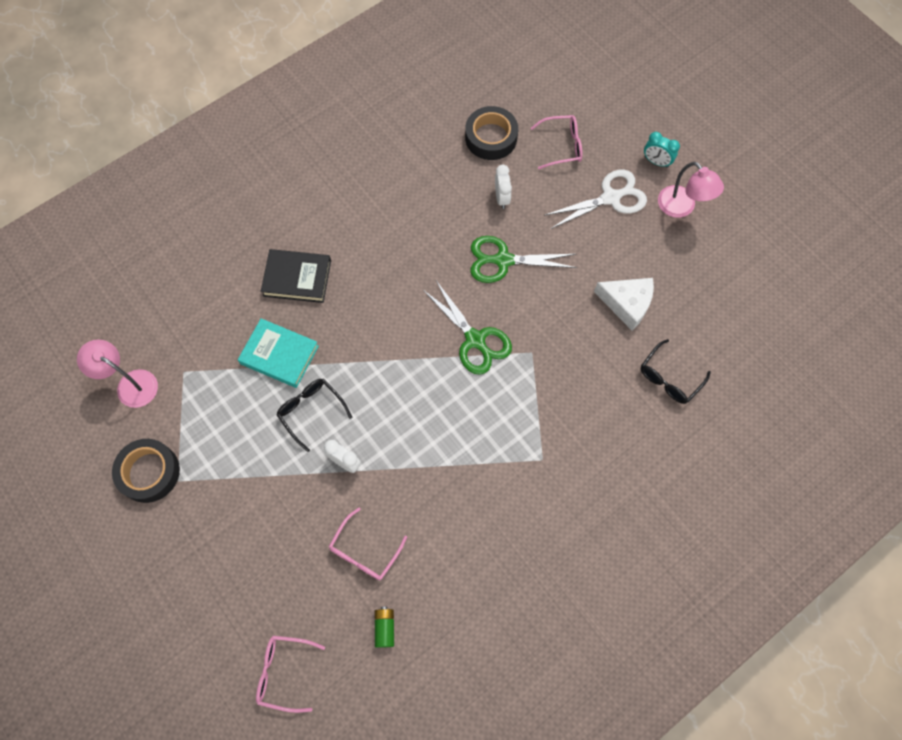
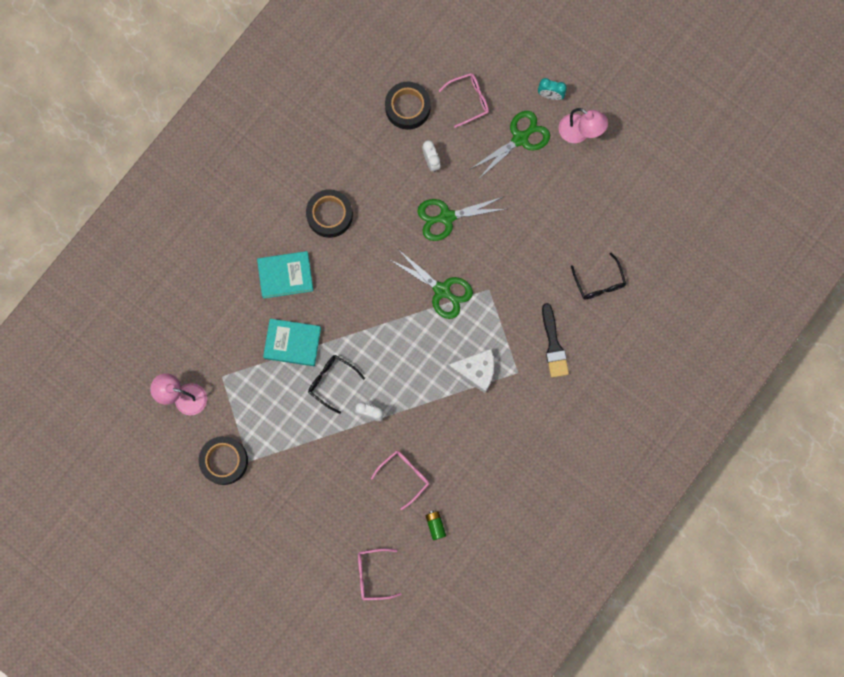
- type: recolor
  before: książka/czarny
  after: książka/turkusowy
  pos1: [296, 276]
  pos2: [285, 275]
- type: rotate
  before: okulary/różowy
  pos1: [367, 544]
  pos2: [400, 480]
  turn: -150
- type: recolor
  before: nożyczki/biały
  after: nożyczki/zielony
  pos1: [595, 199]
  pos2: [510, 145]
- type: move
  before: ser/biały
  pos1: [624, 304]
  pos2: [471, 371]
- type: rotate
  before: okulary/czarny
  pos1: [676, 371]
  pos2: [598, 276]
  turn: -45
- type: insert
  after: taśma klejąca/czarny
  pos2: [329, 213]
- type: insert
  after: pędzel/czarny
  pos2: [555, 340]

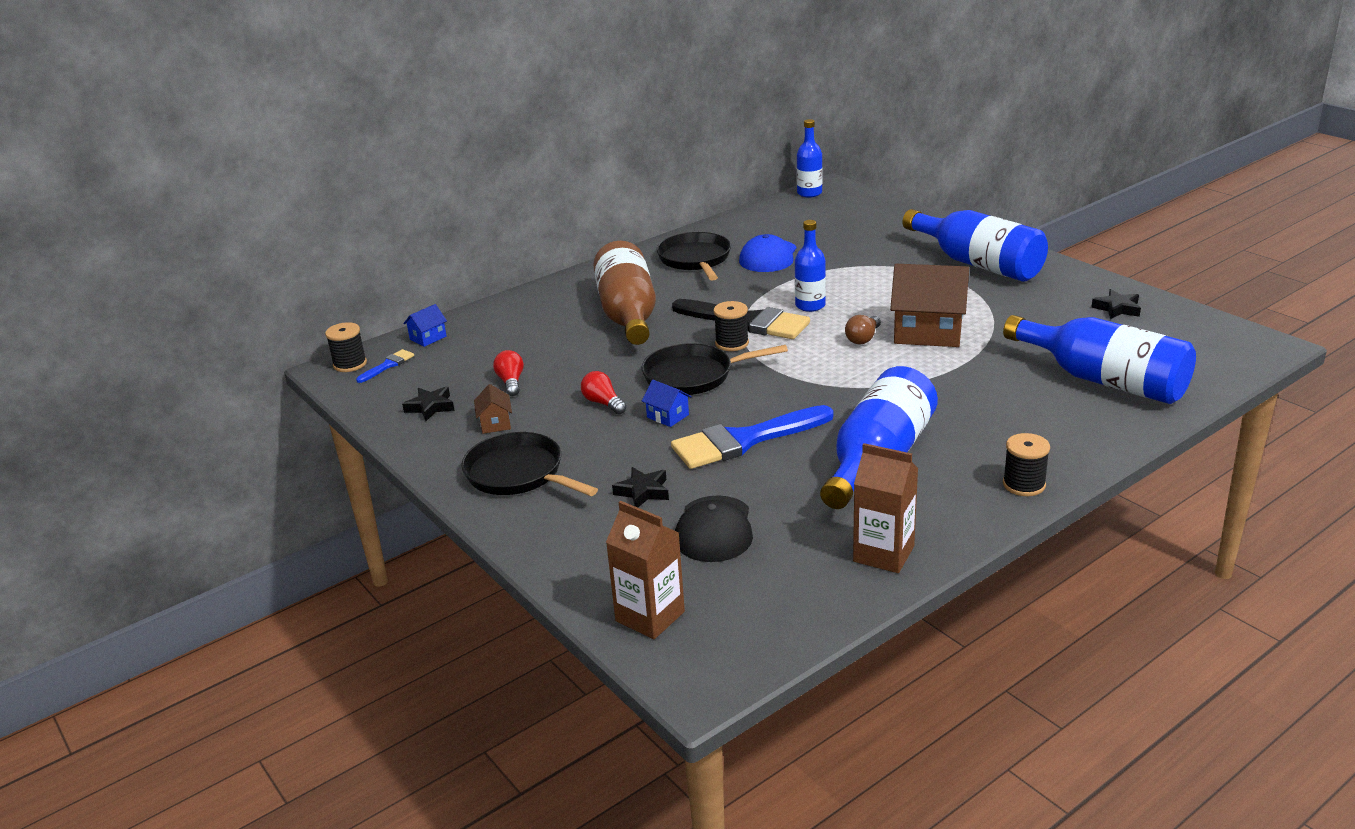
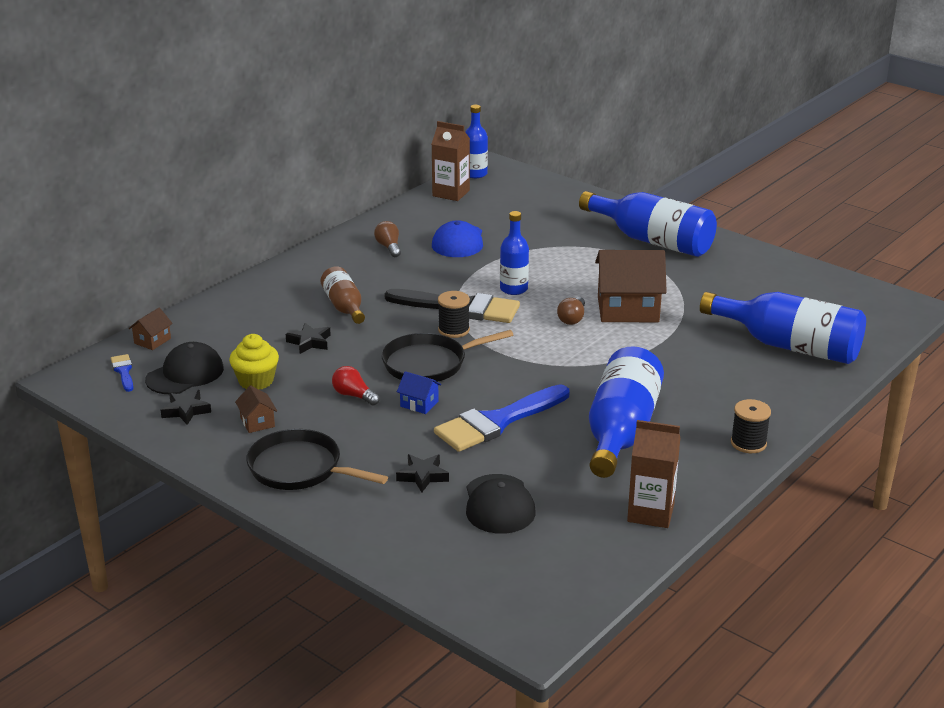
- type: delete
  before: szpulka/czarny
  pos1: [346, 347]
- type: rotate
  before: pędzel/niebieski
  pos1: [385, 366]
  pos2: [122, 373]
  turn: -45
- type: recolor
  before: domek/niebieski
  after: domek/brązowy
  pos1: [425, 325]
  pos2: [151, 329]
- type: replace
  before: żarówka/czerwony
  after: muffinka/żółty
  pos1: [508, 373]
  pos2: [254, 362]
- type: resize
  before: butelka/brązowy
  pos1: [624, 293]
  pos2: [343, 295]
  scale: 0.56
- type: move
  before: karton mleka/brązowy
  pos1: [645, 570]
  pos2: [451, 161]
- type: replace
  before: patelnia/czarny
  after: żarówka/brązowy
  pos1: [694, 256]
  pos2: [387, 239]
- type: move
  before: gwiazda/czarny
  pos1: [1116, 304]
  pos2: [308, 338]
- type: insert
  after: czapka/czarny
  pos2: [184, 368]

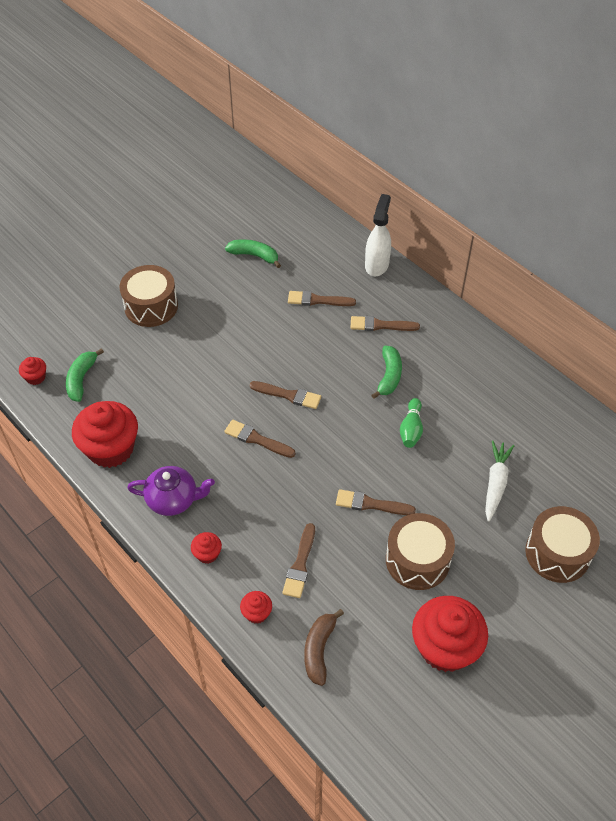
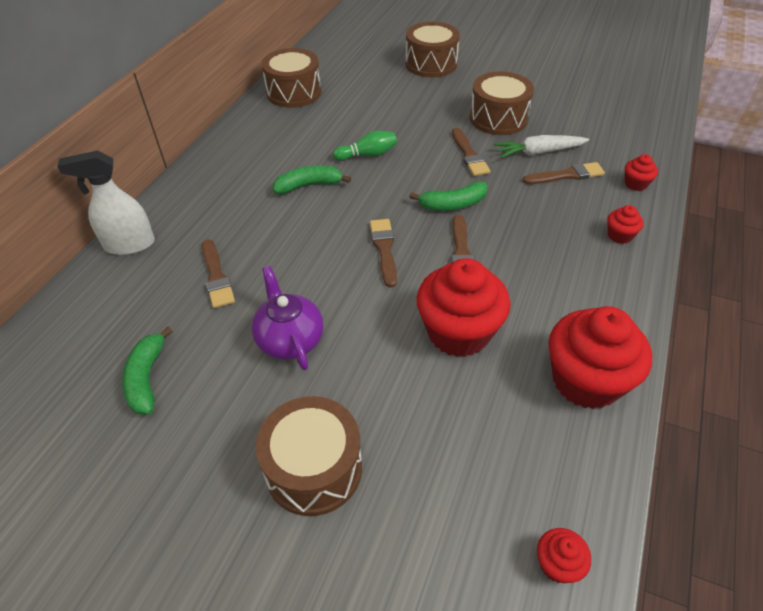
- type: move
  before: banan/zielony
  pos1: [85, 375]
  pos2: [449, 196]
- type: move
  before: imbryk/fioletowy
  pos1: [171, 491]
  pos2: [287, 318]
- type: delete
  before: banan/brązowy
  pos1: [324, 647]
- type: delete
  before: pędzel/brązowy
  pos1: [385, 323]
- type: move
  before: muffinka/czerwony
  pos1: [450, 634]
  pos2: [463, 307]
- type: move
  before: marchewka/biały
  pos1: [499, 481]
  pos2: [541, 146]
- type: insert
  after: bęben/brązowy
  pos2: [291, 78]

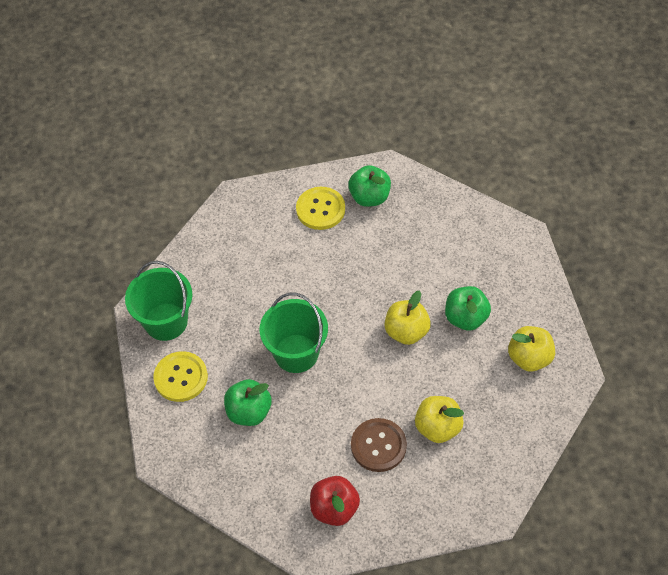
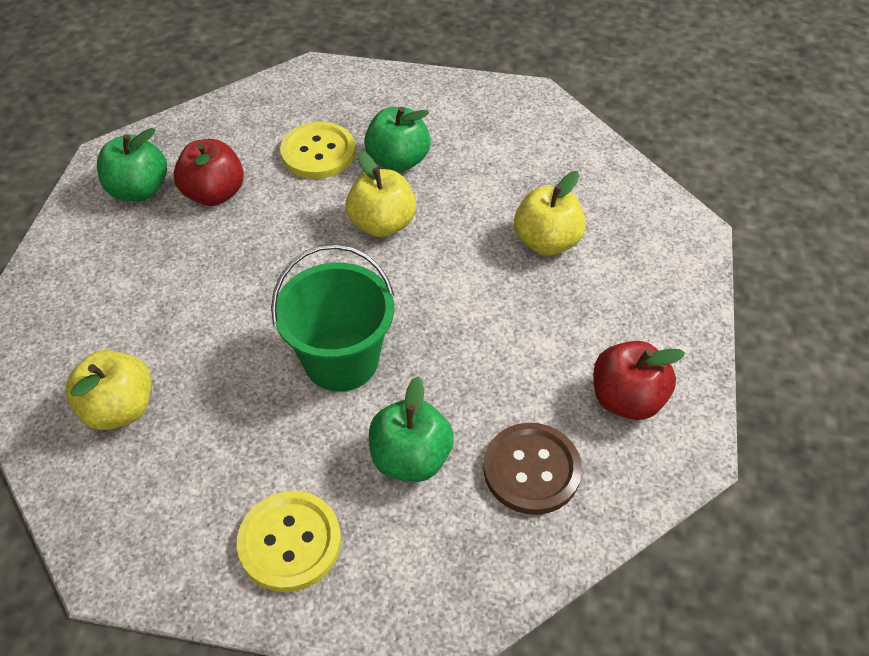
- type: delete
  before: wiadro/zielony
  pos1: [159, 301]
- type: move
  before: guzik/żółty
  pos1: [320, 208]
  pos2: [318, 150]
- type: move
  before: guzik/brązowy
  pos1: [379, 445]
  pos2: [533, 469]
- type: move
  before: jabłko/żółty
  pos1: [531, 349]
  pos2: [108, 390]
- type: insert
  after: jabłko/czerwony
  pos2: [208, 172]

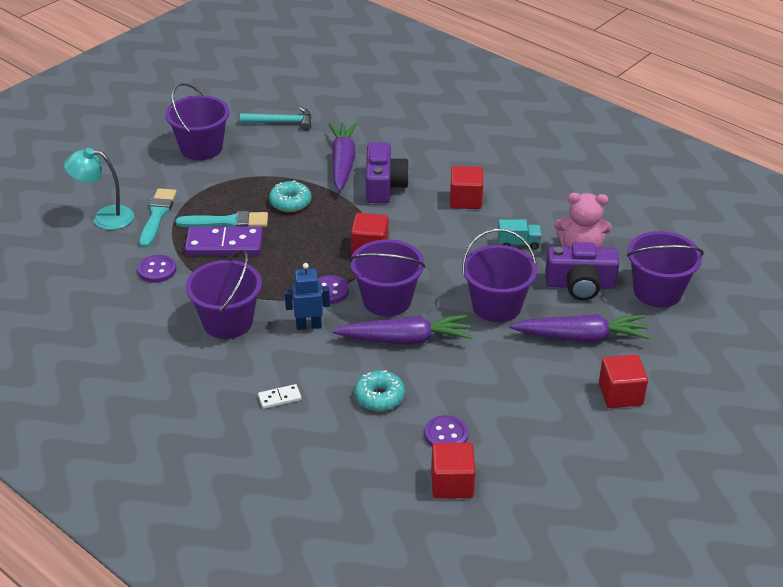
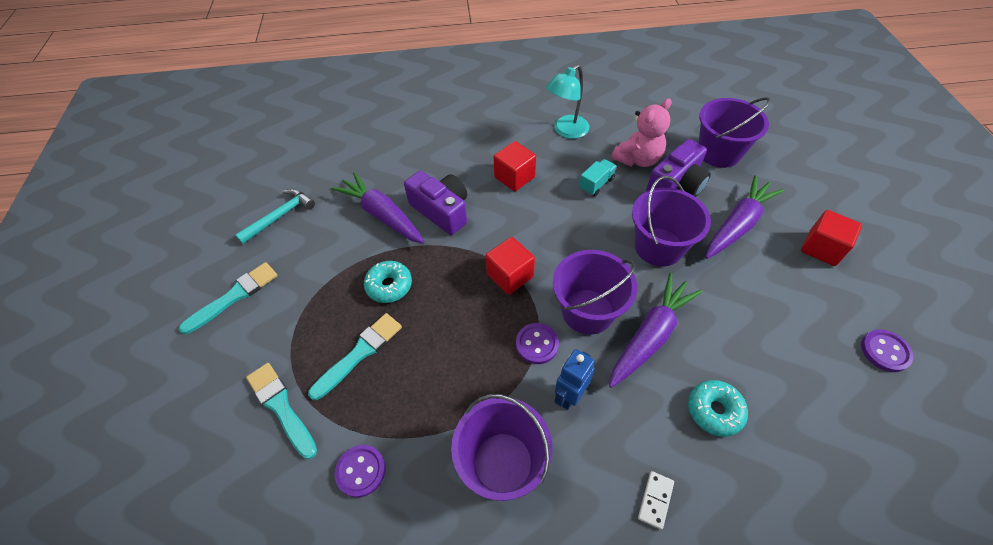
- type: move
  before: lampka/turkusowy
  pos1: [99, 189]
  pos2: [567, 102]
- type: replace
  before: wiadro/fioletowy
  after: pędzel/turkusowy
  pos1: [197, 121]
  pos2: [228, 298]
- type: delete
  before: kostka domina/fioletowy
  pos1: [224, 240]
- type: move
  before: guzik/fioletowy
  pos1: [446, 431]
  pos2: [887, 351]
- type: delete
  before: sześcian/czerwony
  pos1: [453, 470]

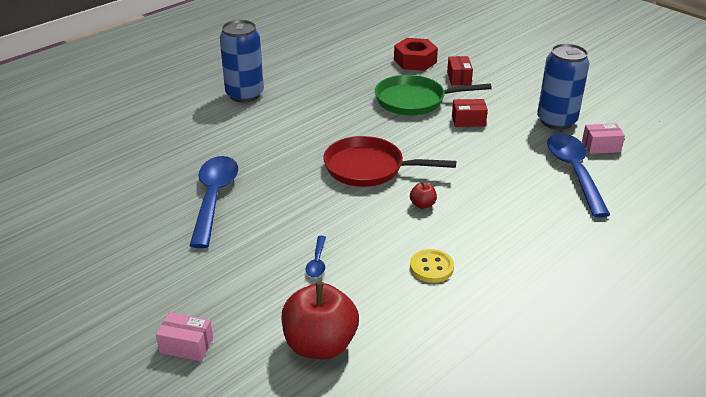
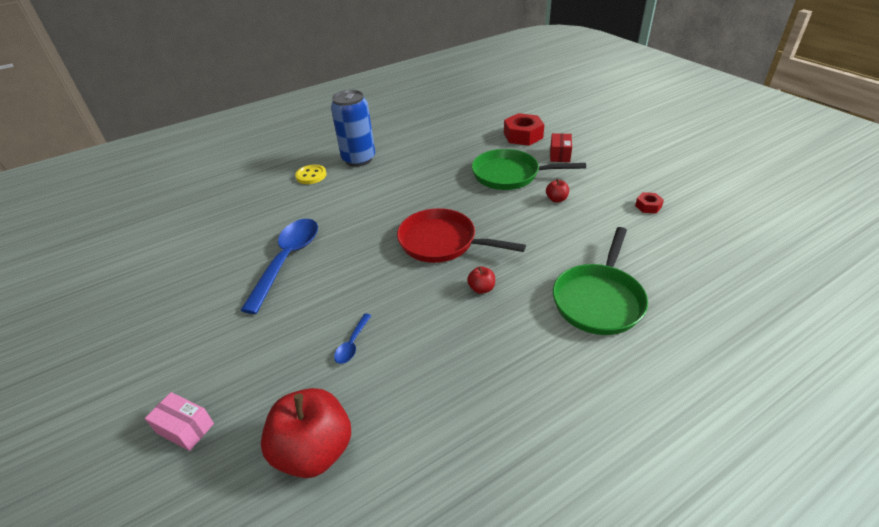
- type: move
  before: guzik/żółty
  pos1: [432, 266]
  pos2: [310, 174]
- type: replace
  before: pudełko/czerwony
  after: jabłko/czerwony
  pos1: [470, 113]
  pos2: [557, 190]
- type: replace
  before: puszka/niebieski
  after: nakrętka/czerwony
  pos1: [563, 86]
  pos2: [649, 203]
- type: delete
  before: łyżka/niebieski
  pos1: [578, 175]
- type: delete
  before: pudełko/różowy
  pos1: [603, 138]
- type: insert
  after: patelnia/zielony
  pos2: [600, 281]

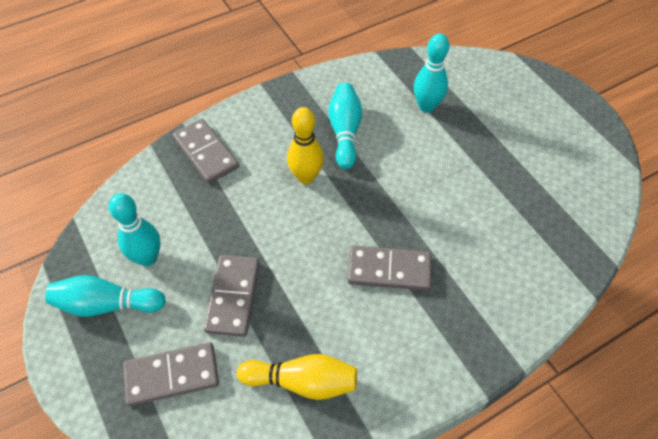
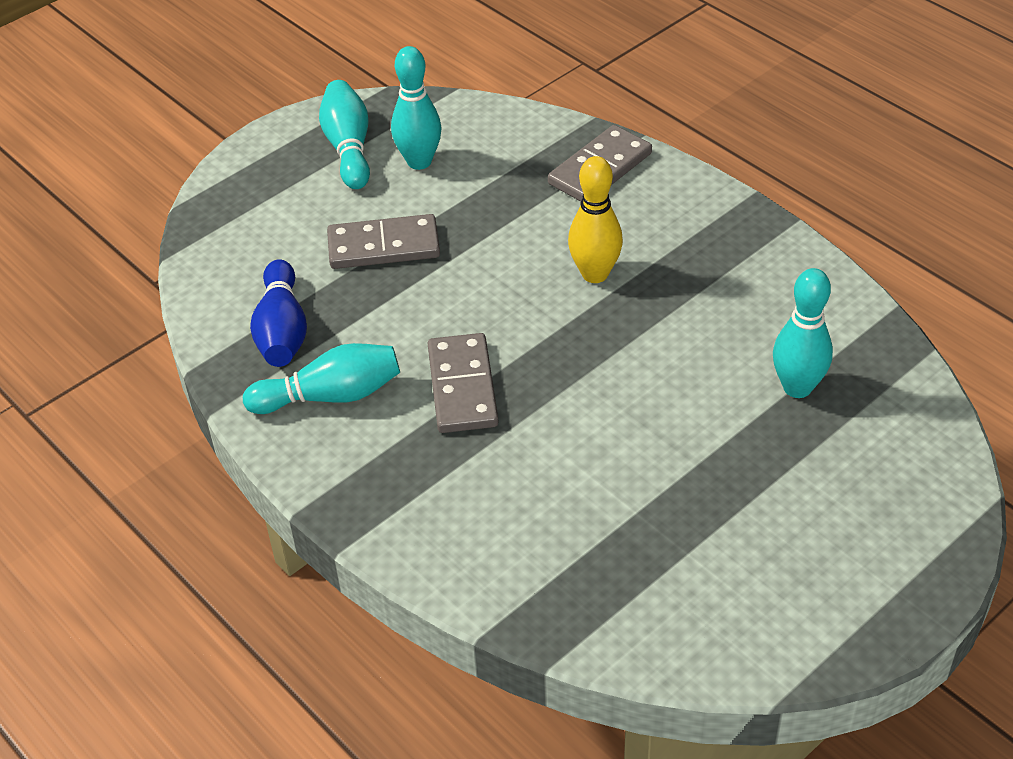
- type: delete
  before: kostka domina/szary
  pos1: [171, 374]
- type: recolor
  before: kręgiel/żółty
  after: kręgiel/niebieski
  pos1: [297, 377]
  pos2: [278, 313]
- type: move
  before: kręgiel/turkusowy
  pos1: [345, 126]
  pos2: [321, 378]

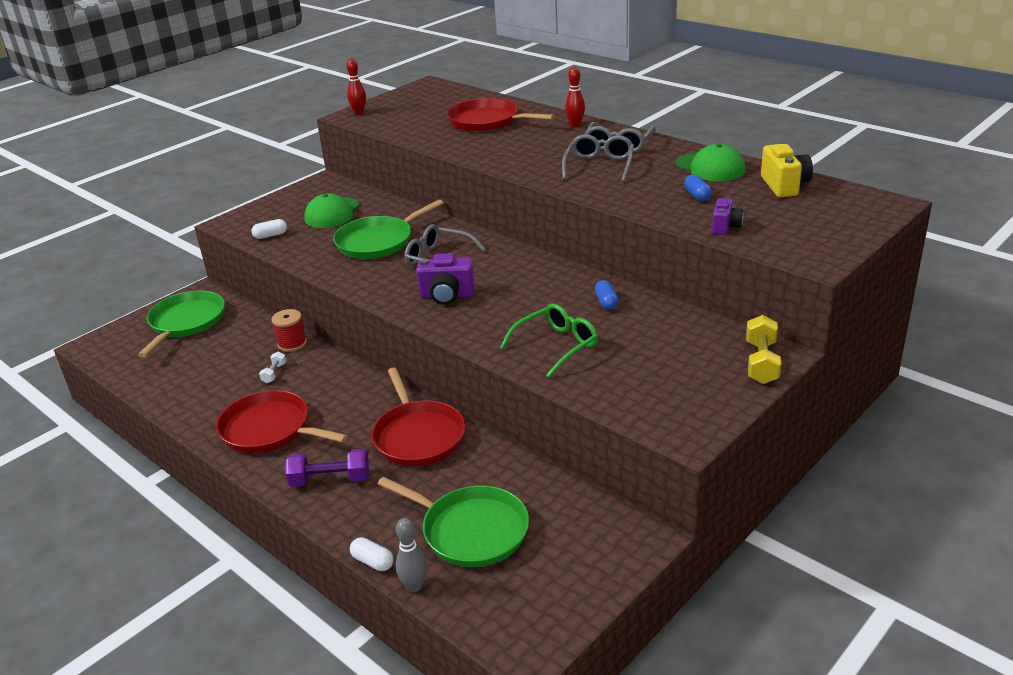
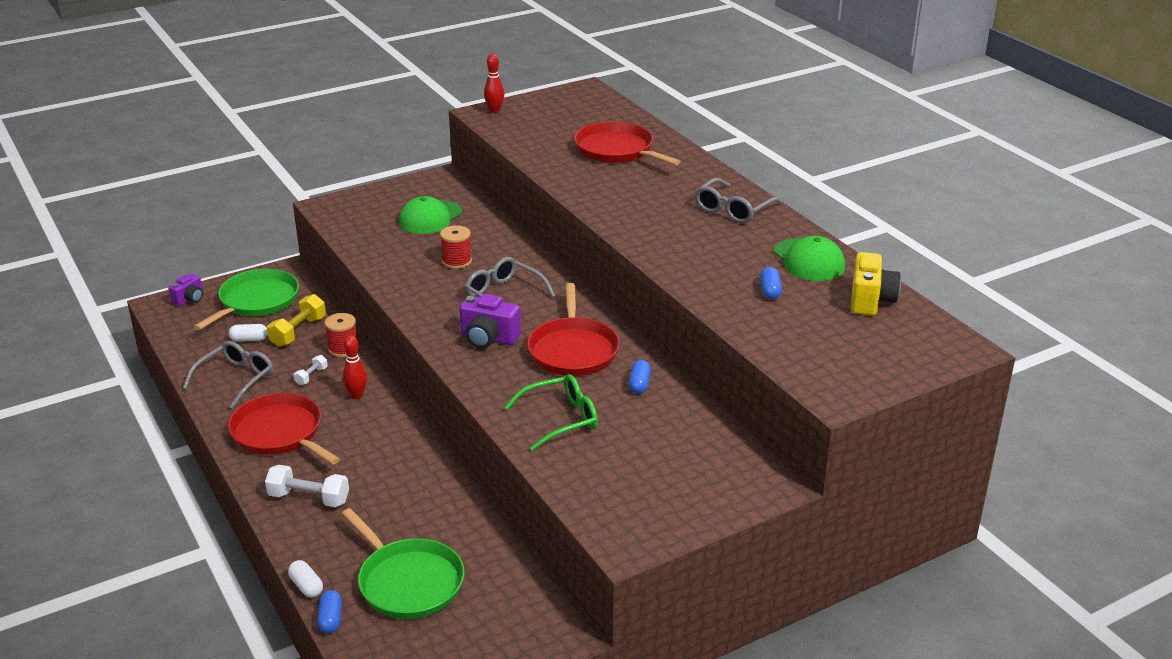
- type: move
  before: kapsułka/biały
  pos1: [269, 229]
  pos2: [248, 333]
- type: recolor
  before: hantel/fioletowy
  after: hantel/biały
  pos1: [327, 468]
  pos2: [307, 486]
- type: replace
  before: patelnia/zielony
  after: szpulka/czerwony
  pos1: [388, 229]
  pos2: [456, 247]
- type: move
  before: patelnia/czerwony
  pos1: [418, 416]
  pos2: [573, 329]
- type: replace
  before: kręgiel/szary
  after: kapsułka/niebieski
  pos1: [411, 555]
  pos2: [329, 611]
- type: move
  before: okulary/szary
  pos1: [598, 158]
  pos2: [228, 375]
- type: move
  before: kręgiel/czerwony
  pos1: [575, 97]
  pos2: [355, 367]
- type: move
  before: aparat fotograficzny/fioletowy
  pos1: [728, 216]
  pos2: [185, 290]
- type: move
  before: hantel/żółty
  pos1: [763, 349]
  pos2: [296, 320]

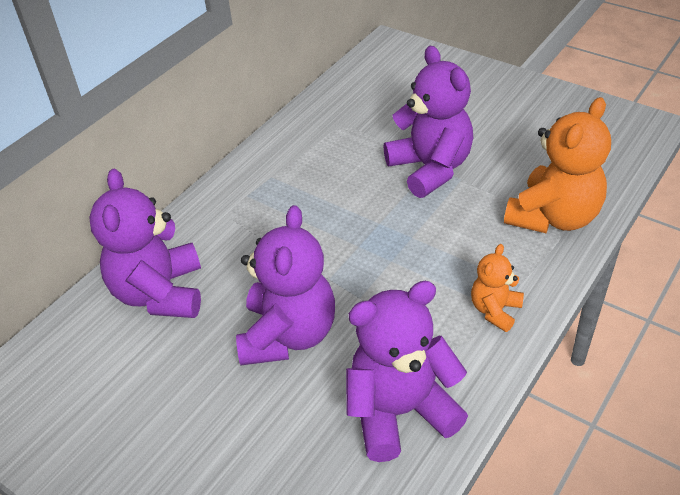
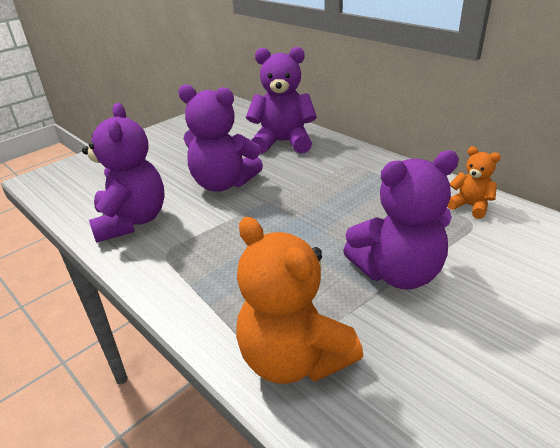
- type: move
  before: miś/pomarańczowy
  pos1: [497, 288]
  pos2: [474, 183]

